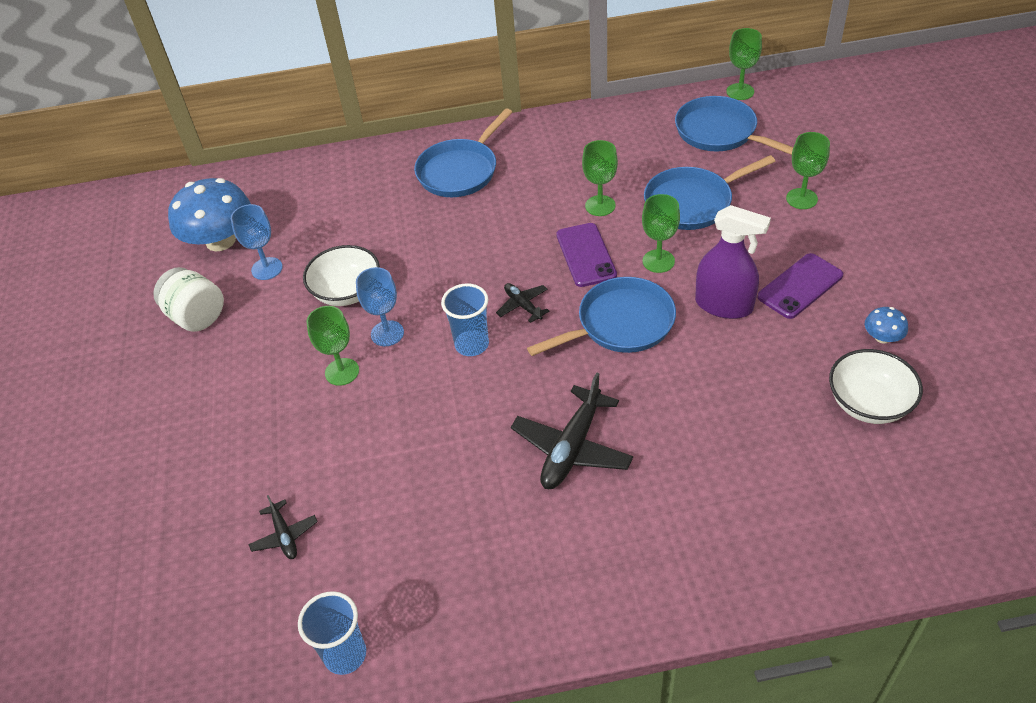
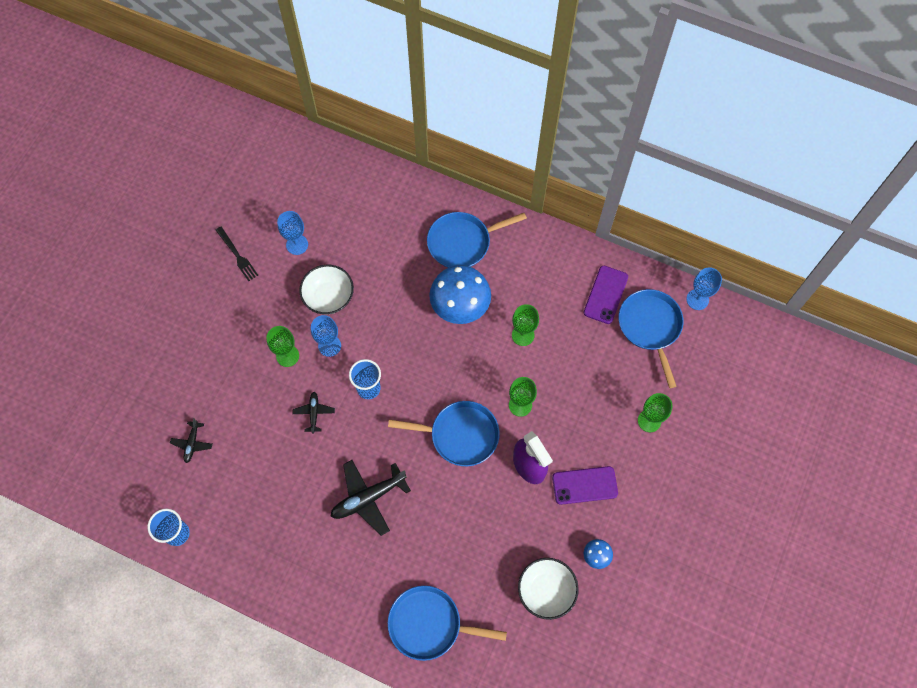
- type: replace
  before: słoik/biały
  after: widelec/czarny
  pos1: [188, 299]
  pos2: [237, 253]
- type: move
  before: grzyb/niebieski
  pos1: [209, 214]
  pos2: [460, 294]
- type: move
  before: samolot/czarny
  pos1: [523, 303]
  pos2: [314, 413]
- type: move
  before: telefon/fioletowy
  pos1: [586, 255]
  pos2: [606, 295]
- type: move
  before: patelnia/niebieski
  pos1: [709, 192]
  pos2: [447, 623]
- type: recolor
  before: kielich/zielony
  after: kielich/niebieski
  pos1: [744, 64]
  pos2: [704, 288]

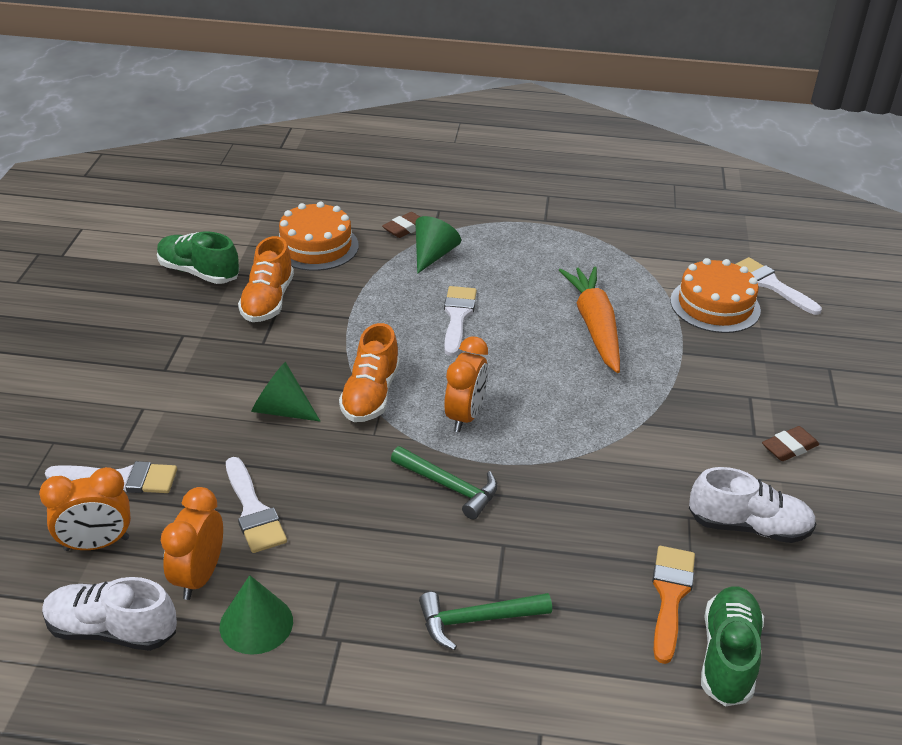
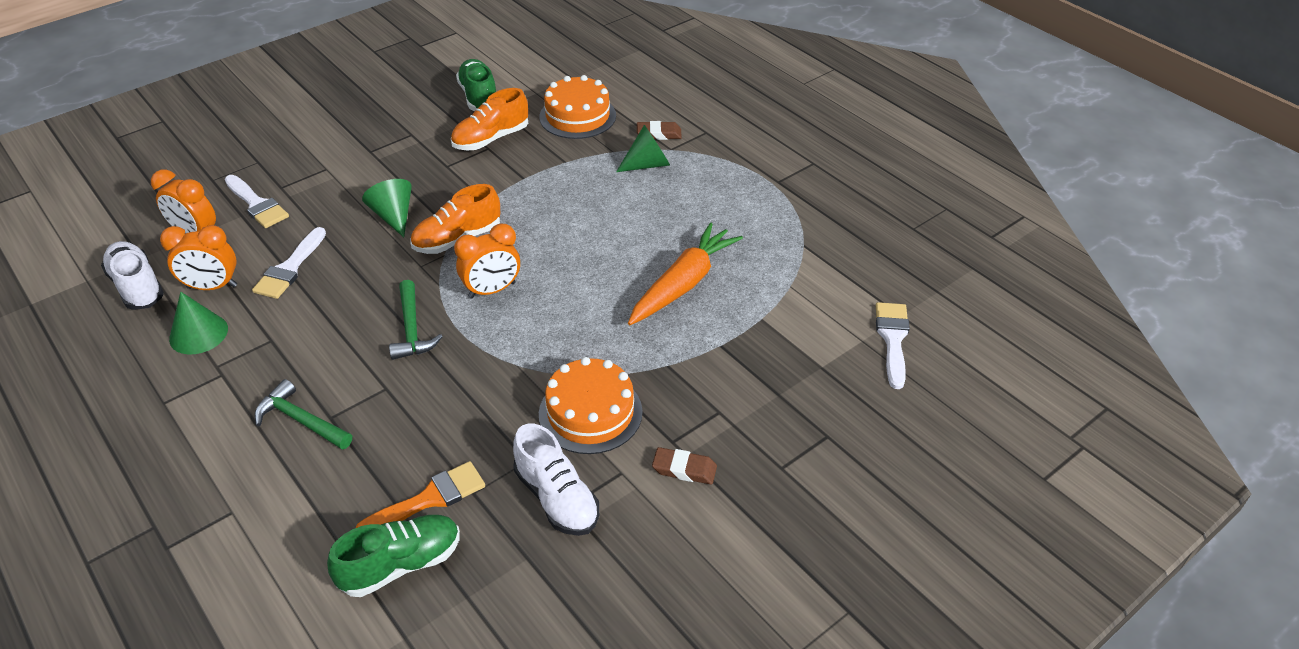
- type: rotate
  before: budzik/pomarańczowy
  pos1: [192, 543]
  pos2: [198, 257]
  turn: -150
- type: delete
  before: pędzel/biały
  pos1: [460, 321]
- type: move
  before: tort/pomarańczowy
  pos1: [715, 295]
  pos2: [591, 405]

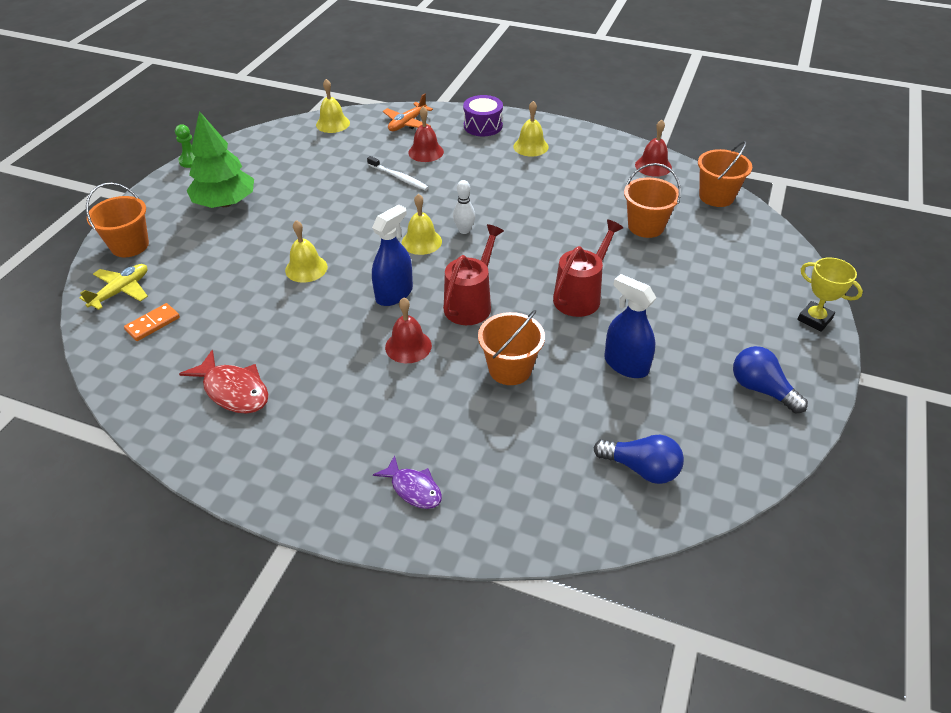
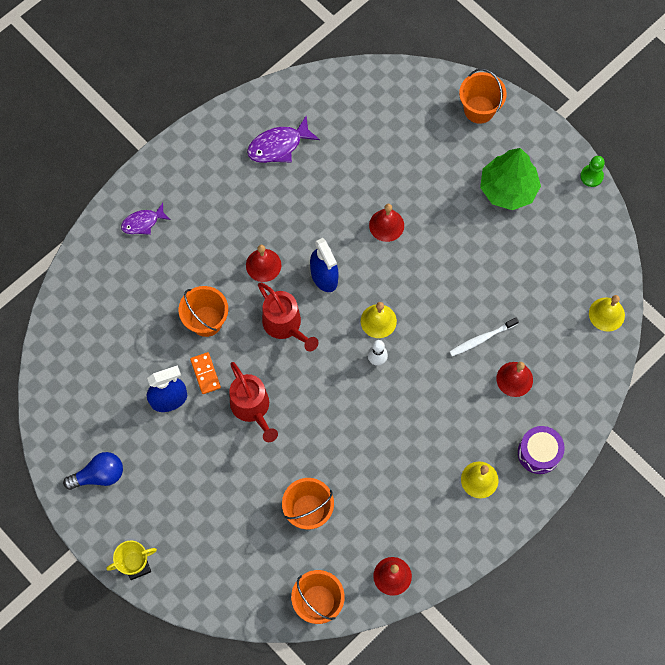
- type: delete
  before: samolot/żółty
  pos1: [113, 287]
- type: move
  before: kostka domina/pomarańczowy
  pos1: [152, 322]
  pos2: [205, 373]
- type: recolor
  before: ryba/czerwony
  after: ryba/fioletowy
  pos1: [224, 382]
  pos2: [283, 139]
- type: recolor
  before: dzwonek/żółty
  after: dzwonek/czerwony
  pos1: [306, 251]
  pos2: [386, 223]
- type: delete
  before: samolot/pomarańczowy
  pos1: [408, 112]
- type: delete
  before: żarówka/niebieski
  pos1: [639, 459]

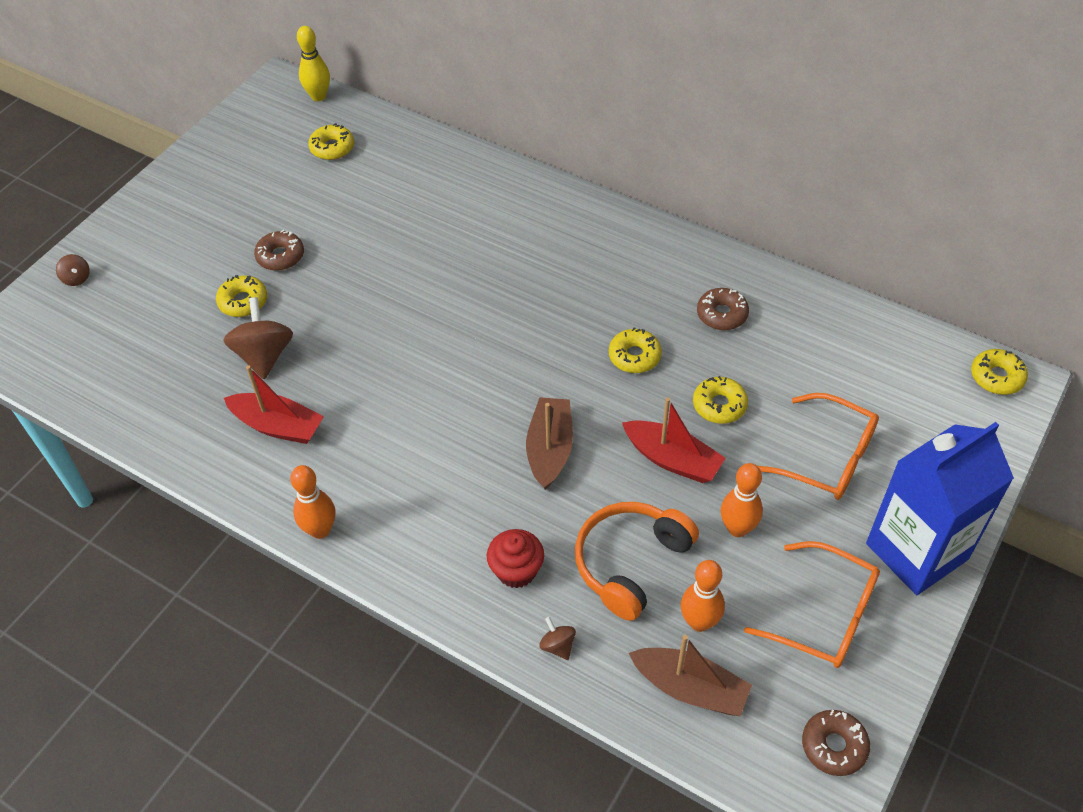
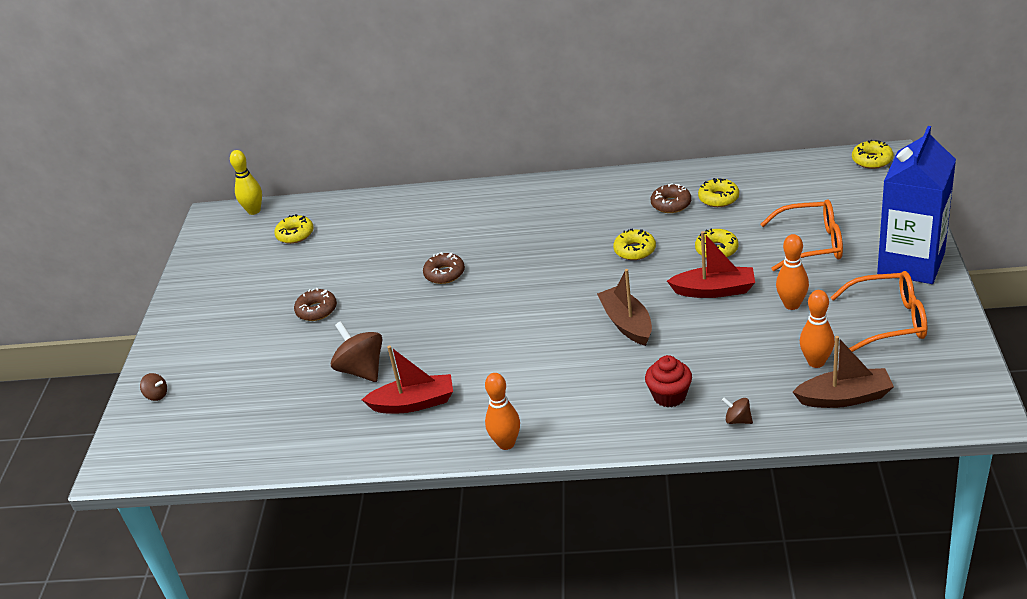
- type: move
  before: donut/żółty
  pos1: [241, 296]
  pos2: [718, 192]
- type: delete
  before: słuchawki/pomarańczowy
  pos1: [637, 561]
- type: move
  before: donut/brązowy
  pos1: [836, 743]
  pos2: [444, 268]

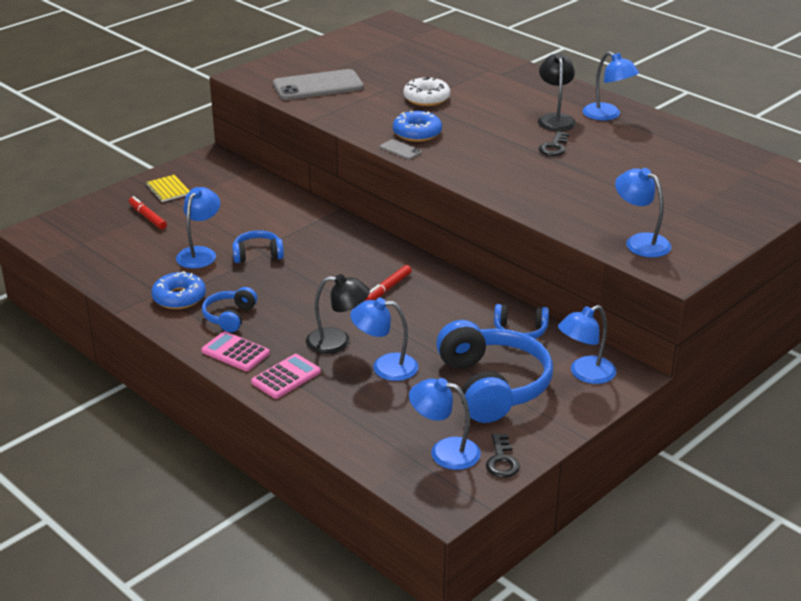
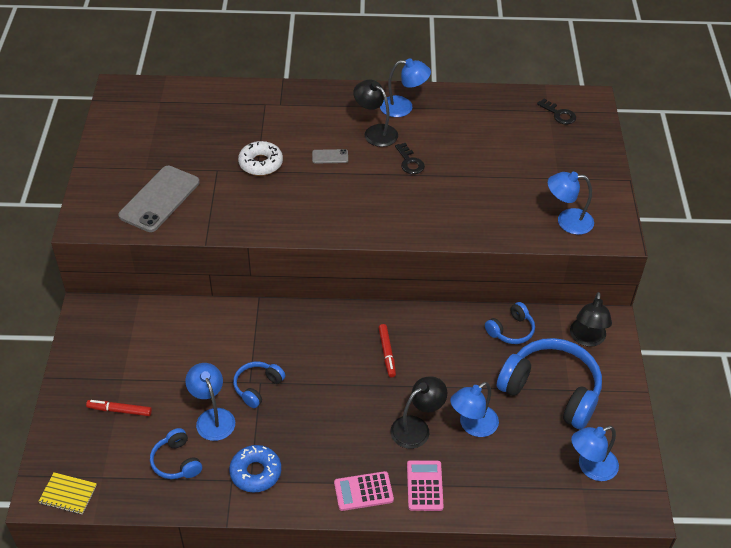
- type: move
  before: zeszyt/żółty
  pos1: [168, 188]
  pos2: [67, 493]
- type: move
  before: słuchawki/niebieski
  pos1: [229, 309]
  pos2: [176, 453]
- type: move
  before: telefon/szary
  pos1: [401, 149]
  pos2: [330, 156]
- type: delete
  before: donut/niebieski
  pos1: [417, 126]
- type: move
  before: klucz/czarny
  pos1: [503, 455]
  pos2: [556, 111]
- type: recolor
  before: lampka/niebieski
  after: lampka/czarny
  pos1: [587, 344]
  pos2: [591, 319]

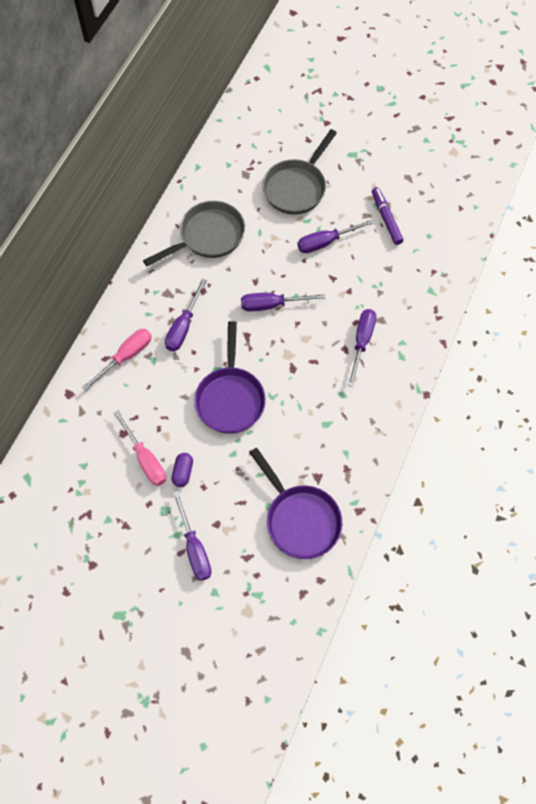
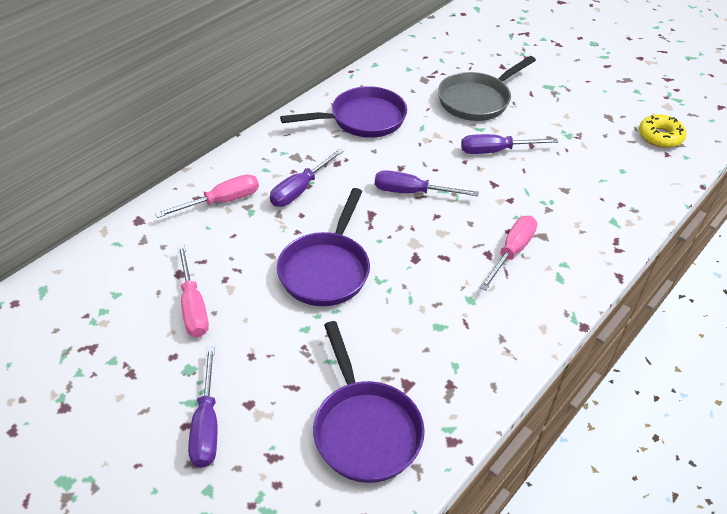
- type: recolor
  before: patelnia/szary
  after: patelnia/fioletowy
  pos1: [194, 233]
  pos2: [343, 112]
- type: delete
  before: kapsułka/fioletowy
  pos1: [182, 470]
- type: recolor
  before: śrubokręt/fioletowy
  after: śrubokręt/różowy
  pos1: [362, 348]
  pos2: [509, 253]
- type: delete
  before: flamaster/fioletowy
  pos1: [387, 216]
- type: insert
  after: donut/żółty
  pos2: [662, 131]

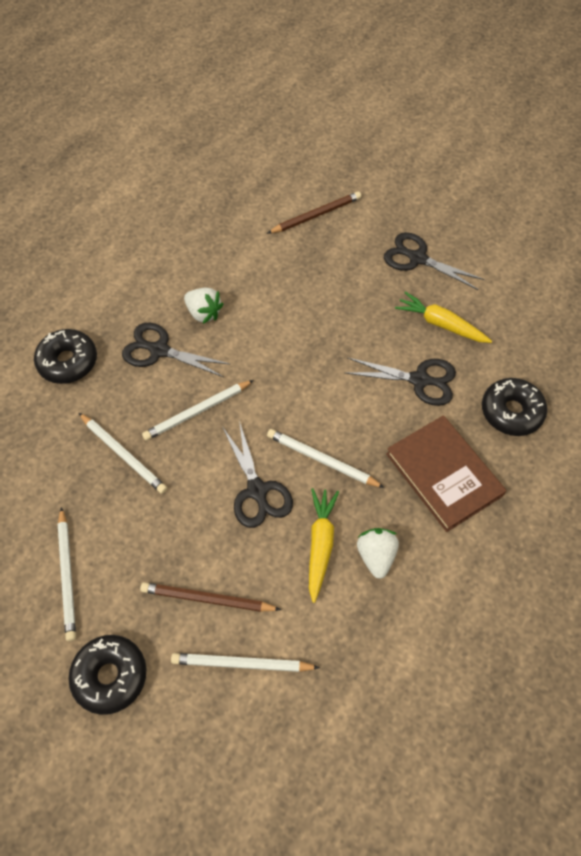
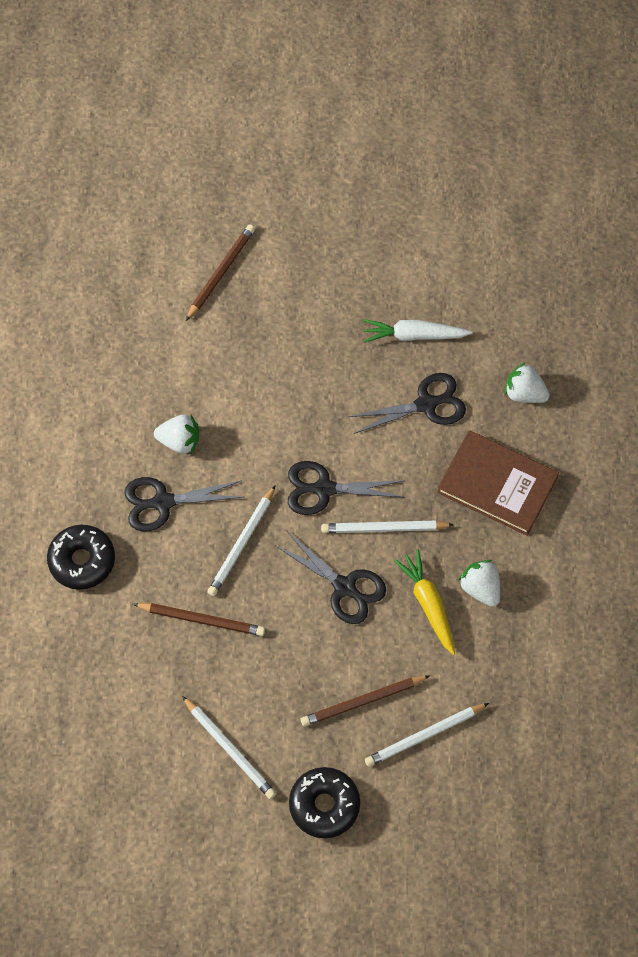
- type: recolor
  before: ołówek/biały
  after: ołówek/brązowy
  pos1: [123, 453]
  pos2: [199, 619]
- type: move
  before: nożyczki/czarny
  pos1: [434, 261]
  pos2: [347, 488]
- type: recolor
  before: marchewka/żółty
  after: marchewka/biały
  pos1: [443, 317]
  pos2: [417, 331]
- type: replace
  before: donut/czarny
  after: truskawka/biały
  pos1: [514, 407]
  pos2: [527, 382]

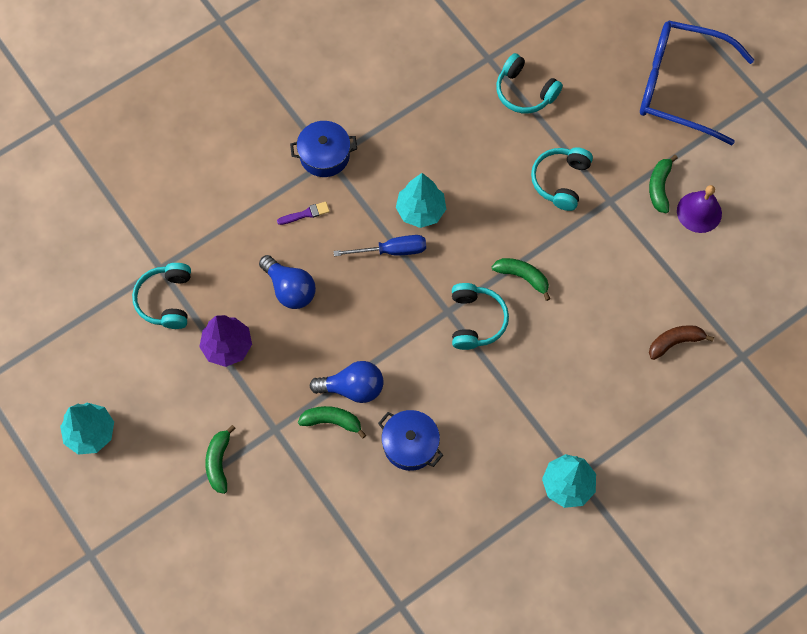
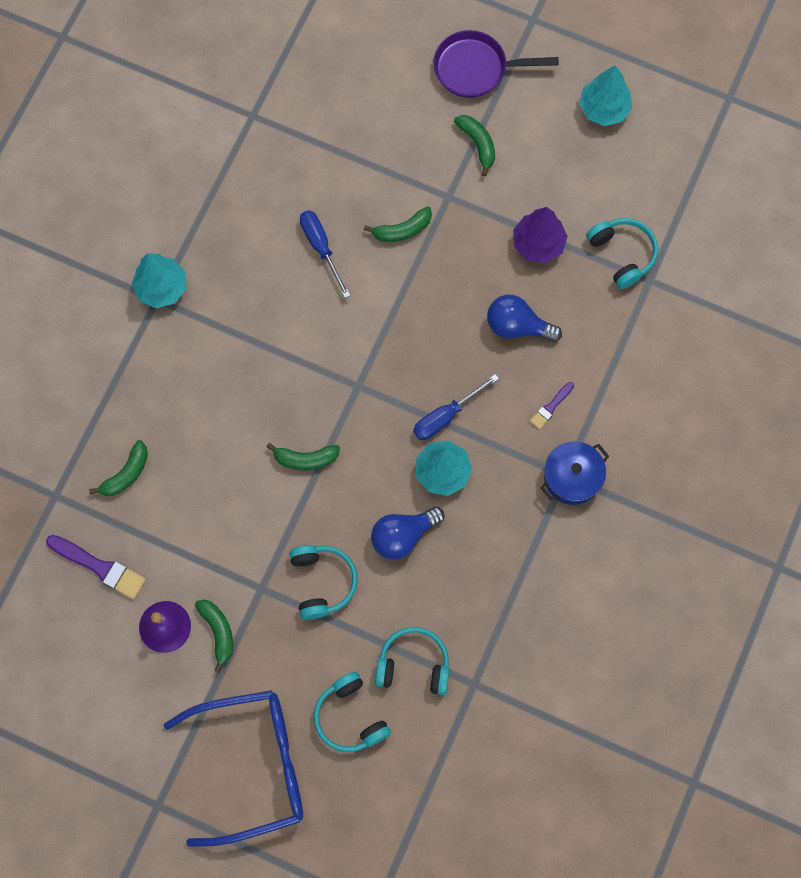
- type: move
  before: żarówka/niebieski
  pos1: [347, 382]
  pos2: [408, 533]
- type: replace
  before: garnek/niebieski
  after: śrubokręt/niebieski
  pos1: [410, 440]
  pos2: [325, 254]
- type: move
  before: słuchawki/turkusowy
  pos1: [480, 316]
  pos2: [352, 711]
- type: recolor
  before: banan/brązowy
  after: banan/zielony
  pos1: [681, 342]
  pos2: [118, 468]
- type: insert
  after: pędzel/fioletowy
  pos2: [96, 567]
- type: insert
  after: patelnia/fioletowy
  pos2: [496, 64]

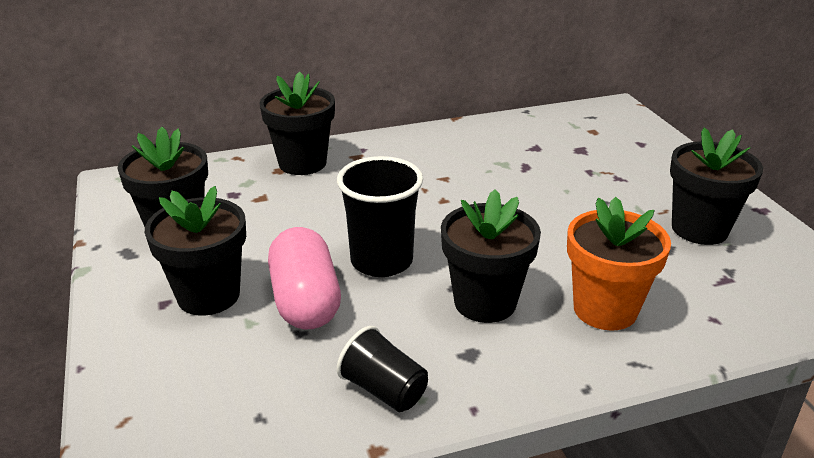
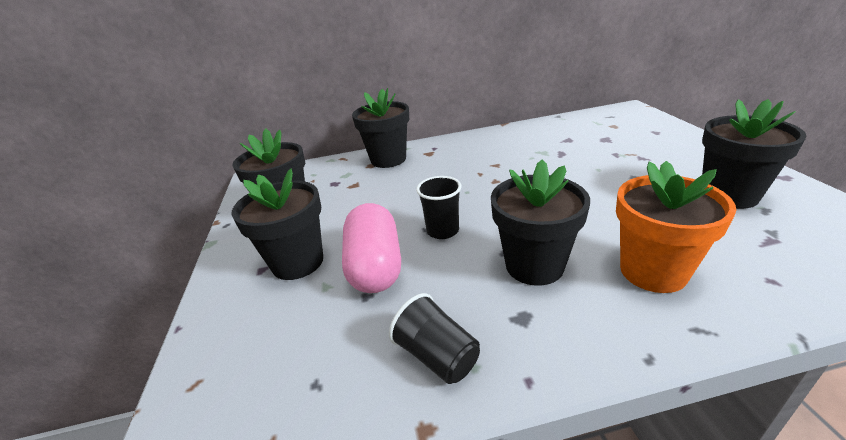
- type: resize
  before: szklanka/czarny
  pos1: [380, 216]
  pos2: [439, 207]
  scale: 0.62

